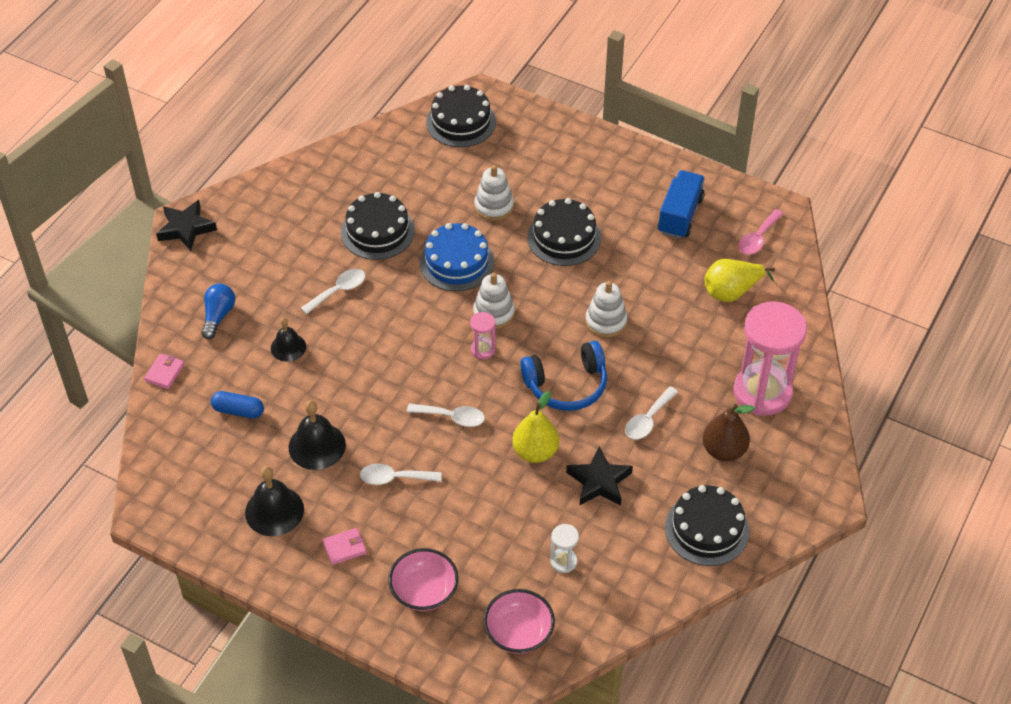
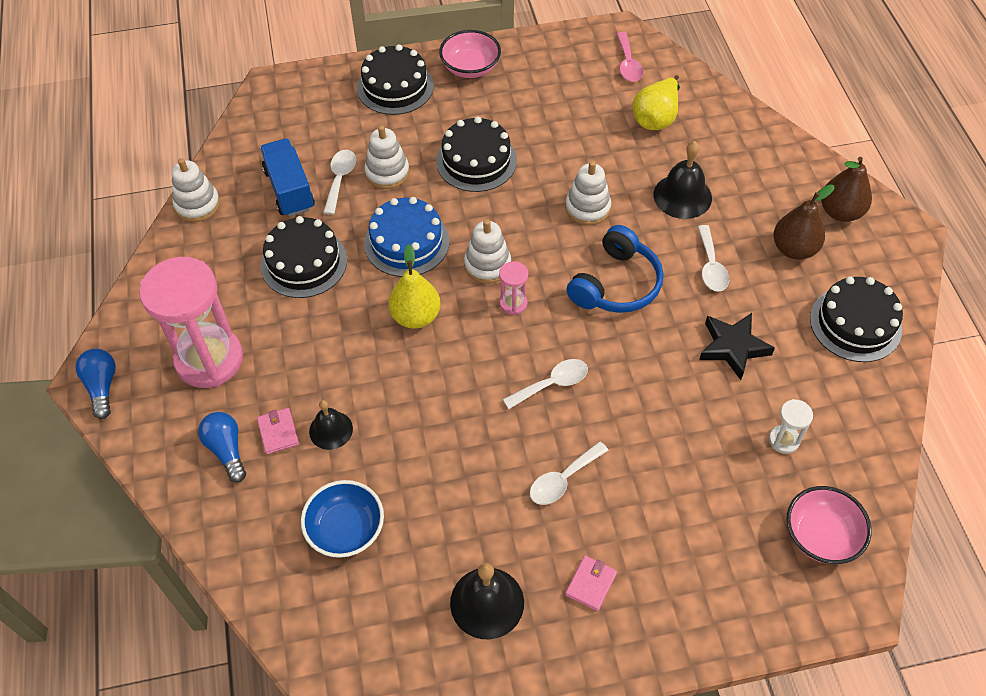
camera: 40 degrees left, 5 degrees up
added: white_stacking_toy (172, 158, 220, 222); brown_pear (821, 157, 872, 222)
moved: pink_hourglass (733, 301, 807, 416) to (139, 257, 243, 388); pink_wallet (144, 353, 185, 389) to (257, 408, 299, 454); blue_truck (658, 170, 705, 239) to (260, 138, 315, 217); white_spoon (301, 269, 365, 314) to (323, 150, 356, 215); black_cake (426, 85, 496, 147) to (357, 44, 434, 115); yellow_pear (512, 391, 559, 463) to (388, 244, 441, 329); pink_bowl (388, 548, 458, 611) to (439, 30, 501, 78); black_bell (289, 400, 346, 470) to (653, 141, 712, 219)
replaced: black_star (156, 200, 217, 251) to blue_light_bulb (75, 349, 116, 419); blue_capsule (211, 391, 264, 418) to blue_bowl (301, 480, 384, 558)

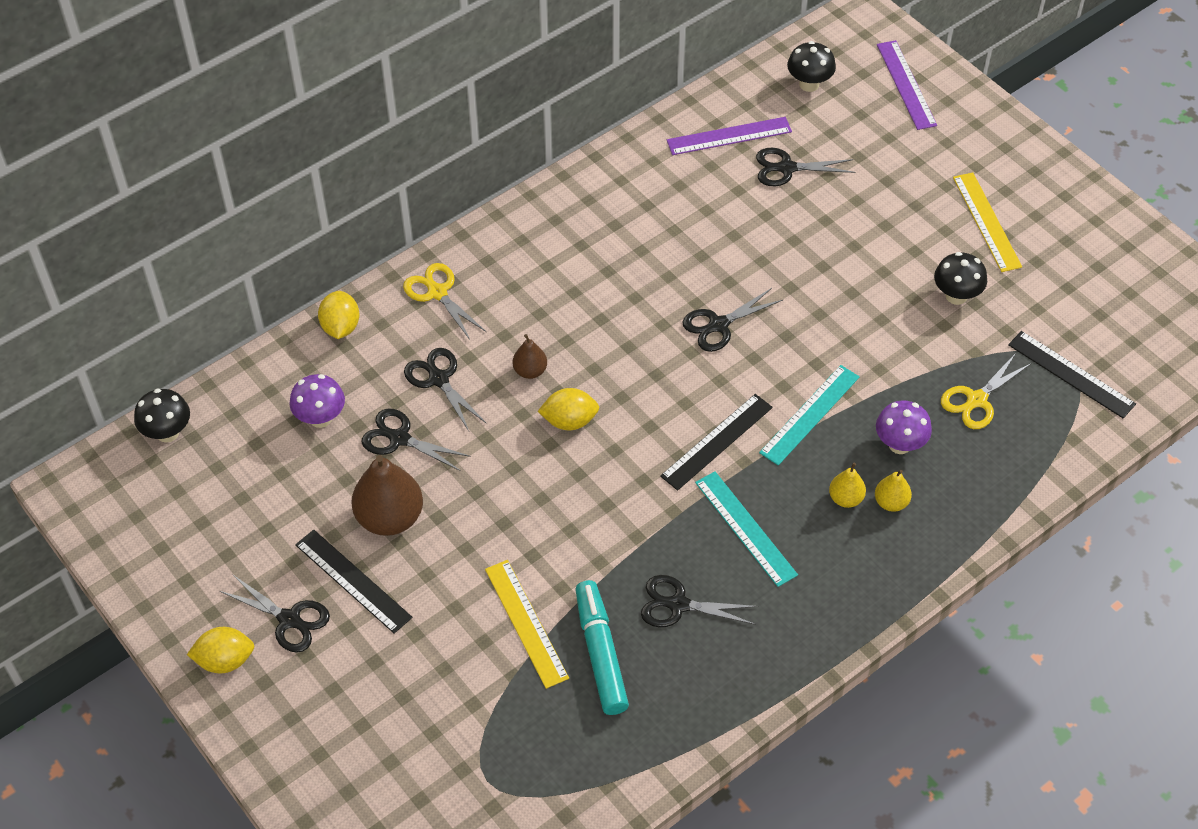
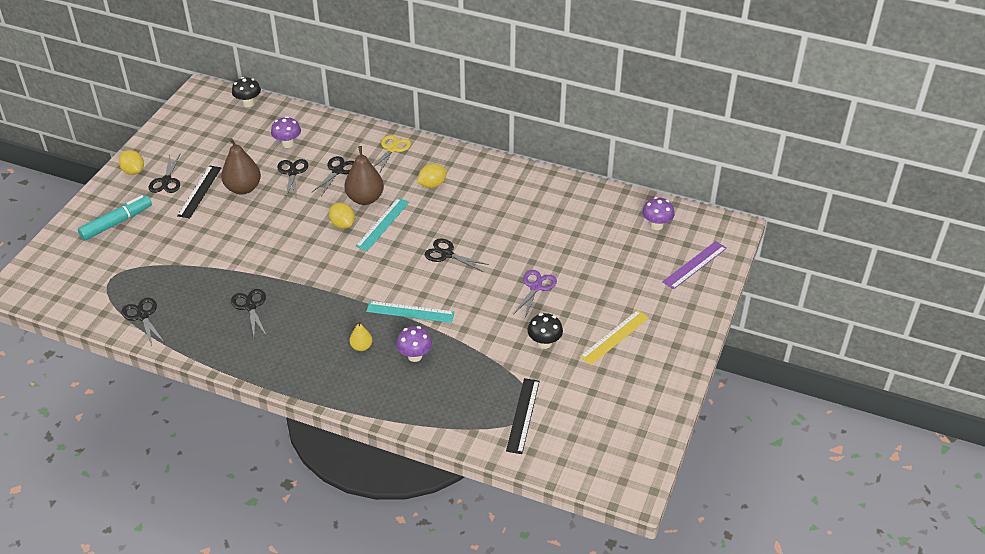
camera: 60 degrees right, 10 degrees down
removed: yellow_ruler (485, 560, 569, 689); black_ruler (660, 394, 773, 491); purple_ruler (667, 117, 792, 155); yellow_pear (875, 470, 912, 512); yellow_scissors (941, 353, 1032, 429)
added: purple_scissors (513, 270, 557, 318)
moved: turquoise_marker (575, 580, 629, 715) to (78, 195, 152, 240); black_scissors (756, 148, 855, 186) to (122, 298, 164, 346); turquoise_ruler (695, 471, 798, 587) to (355, 198, 409, 251); yellow_lemon (318, 291, 360, 339) to (417, 164, 447, 188)
recoloured: black_mushroom (787, 41, 836, 92) to purple_mushroom (642, 197, 675, 230)
resized: brown_pear (512, 334, 547, 379) = (344, 146, 384, 205) x1.92

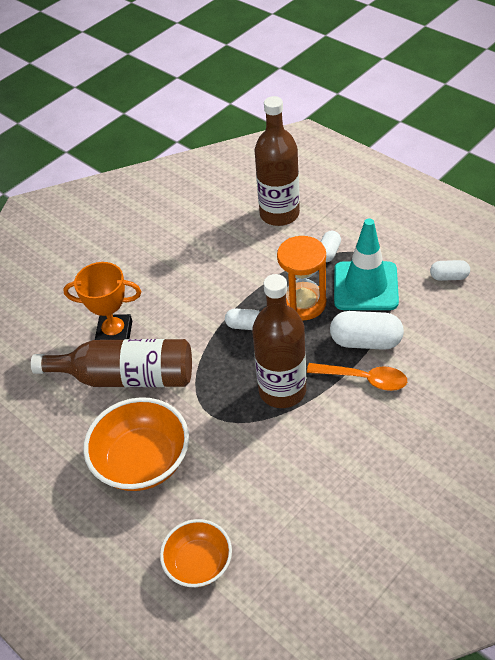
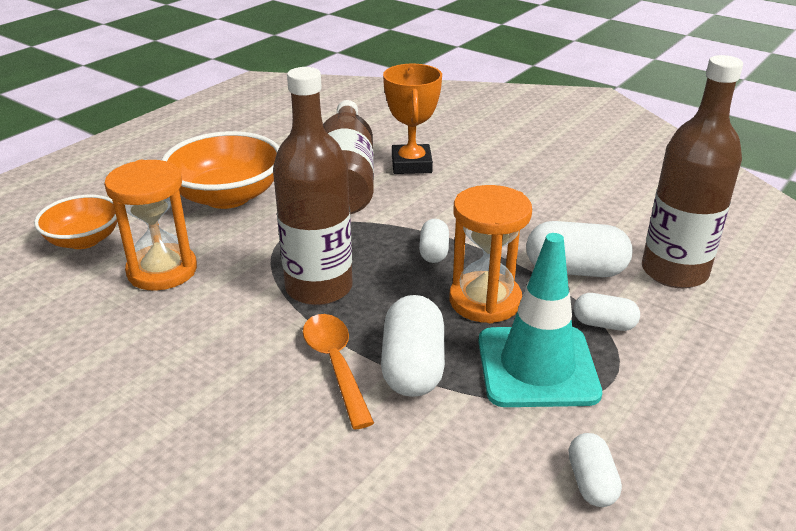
camera: 80 degrees right, 15 degrees down
added: orange_hourglass (104, 160, 197, 291); white_capsule (526, 221, 632, 277)
turned: orange_spoon (307, 363, 407, 391) = (303, 314, 374, 429) 150 degrees clockwise

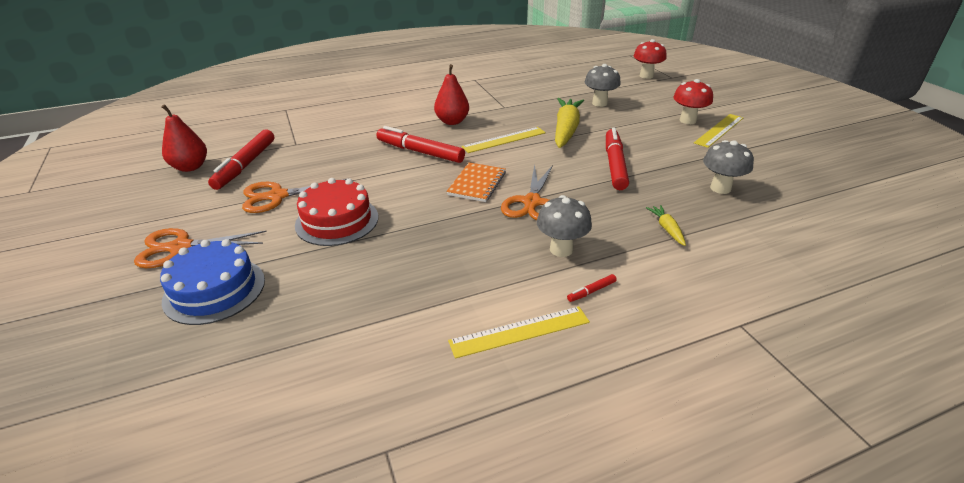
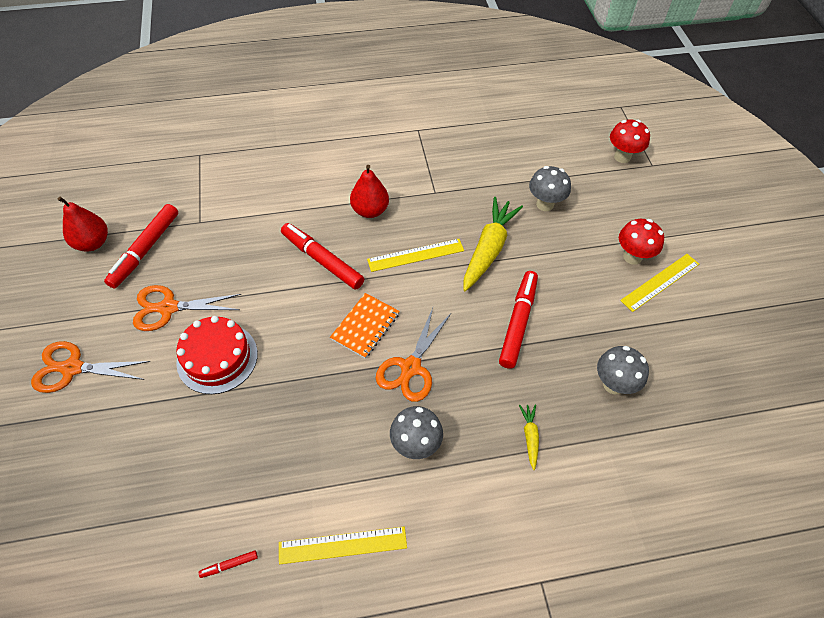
camera: 10 degrees right, 20 degrees up
removed: blue_cake (160, 239, 265, 325)
moved: red_marker (567, 274, 617, 302) to (199, 550, 258, 578)

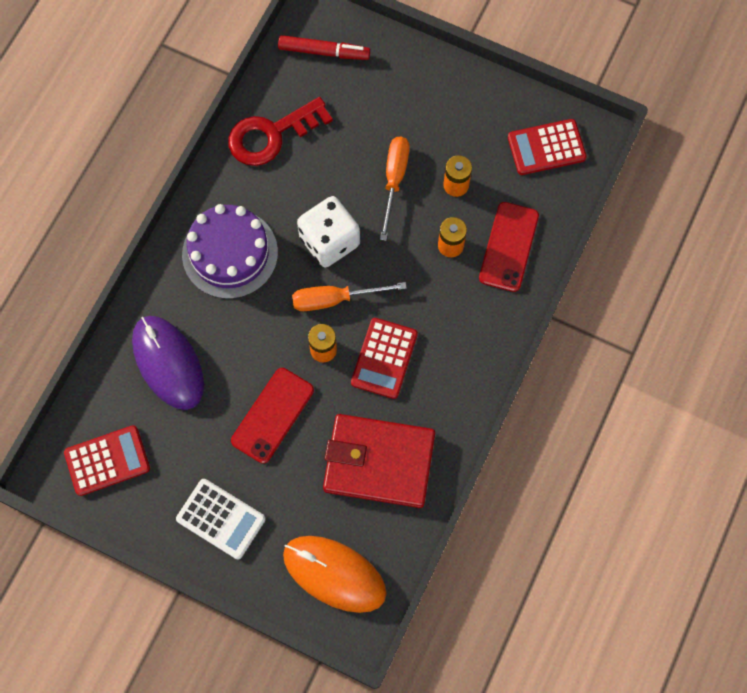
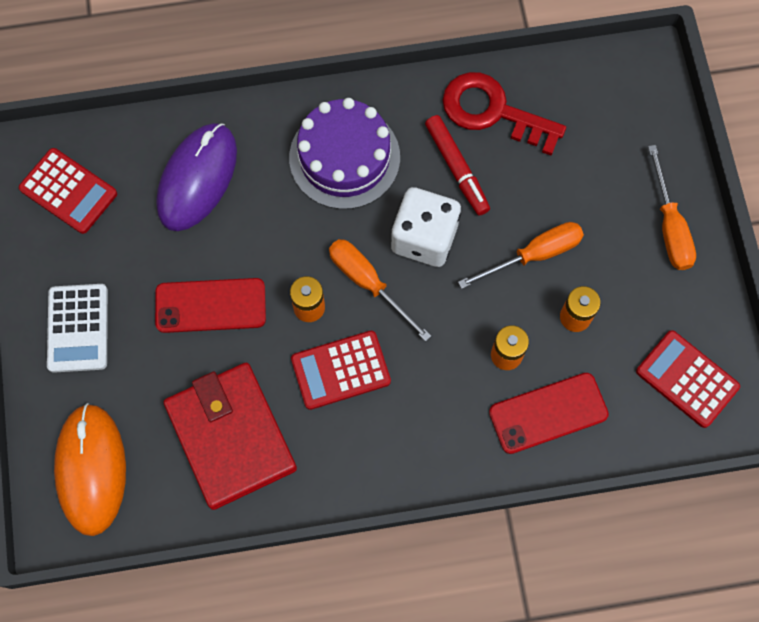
camera: 55 degrees right, 0 degrees up
added: orange_screwdriver (648, 145, 696, 270)
moved: red_marker (278, 35, 370, 60) to (425, 115, 490, 216)

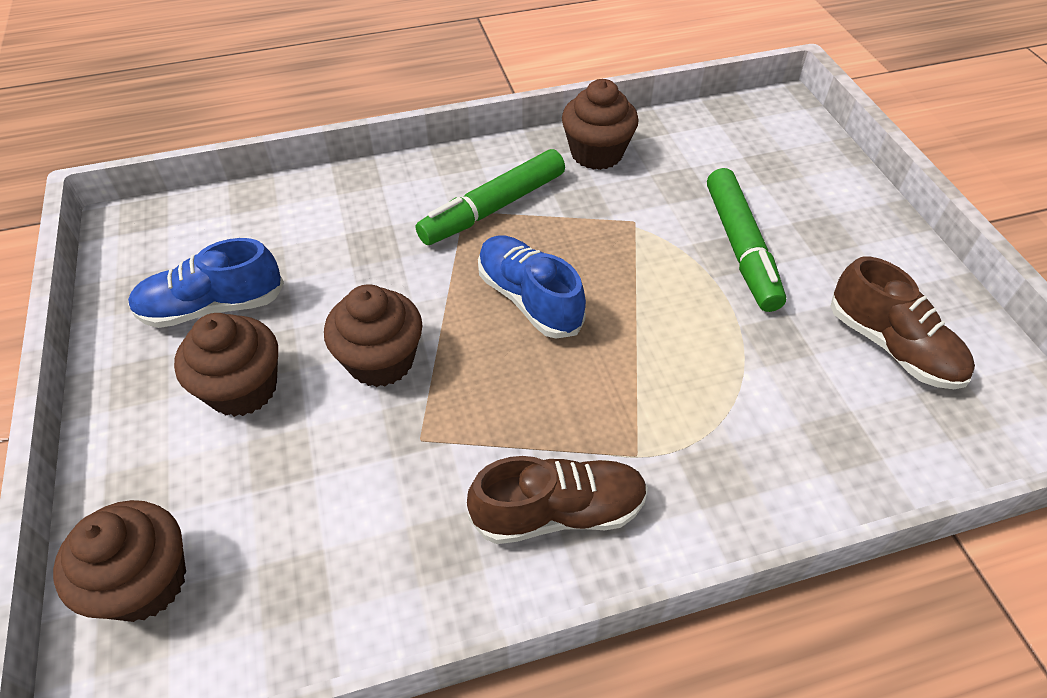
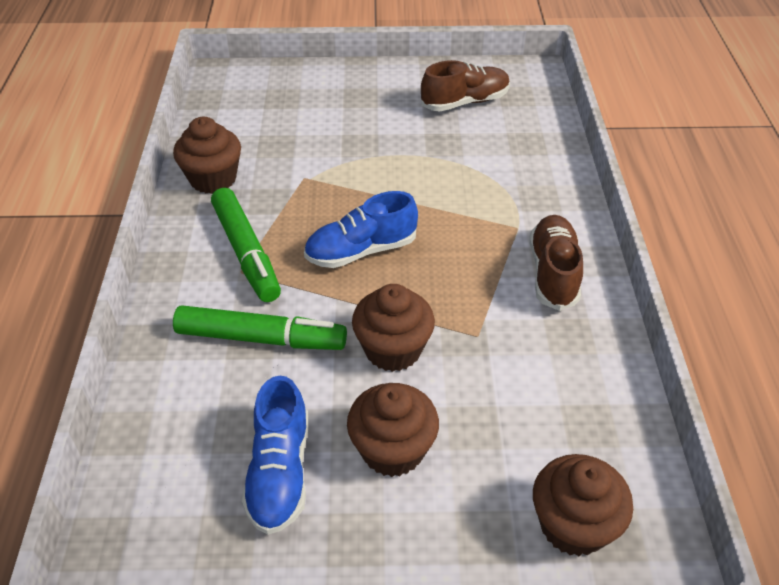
camera: 75 degrees left, 5 degrees down
moved: green_marker (707, 168, 786, 312) to (173, 305, 347, 350)

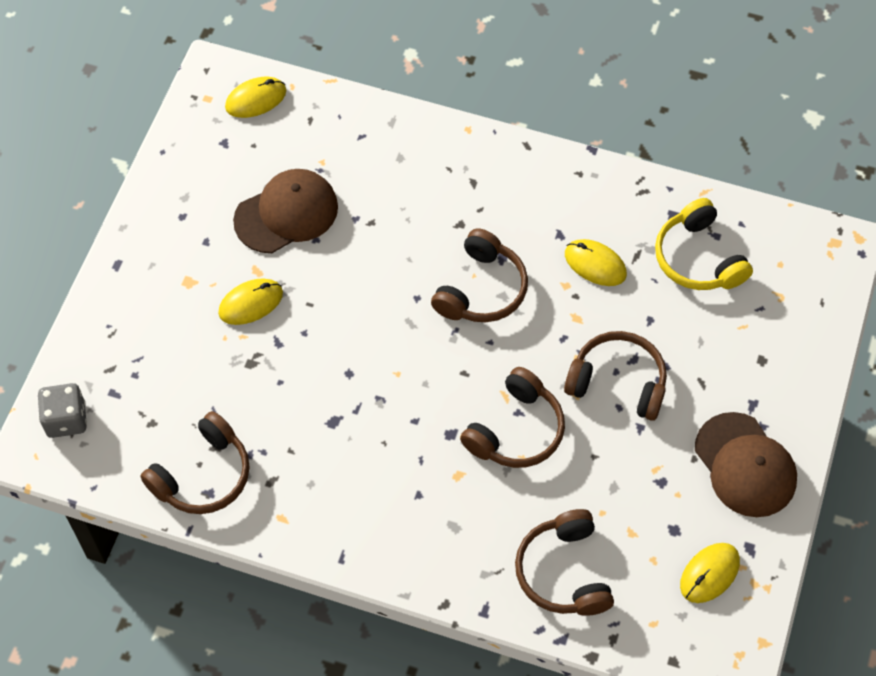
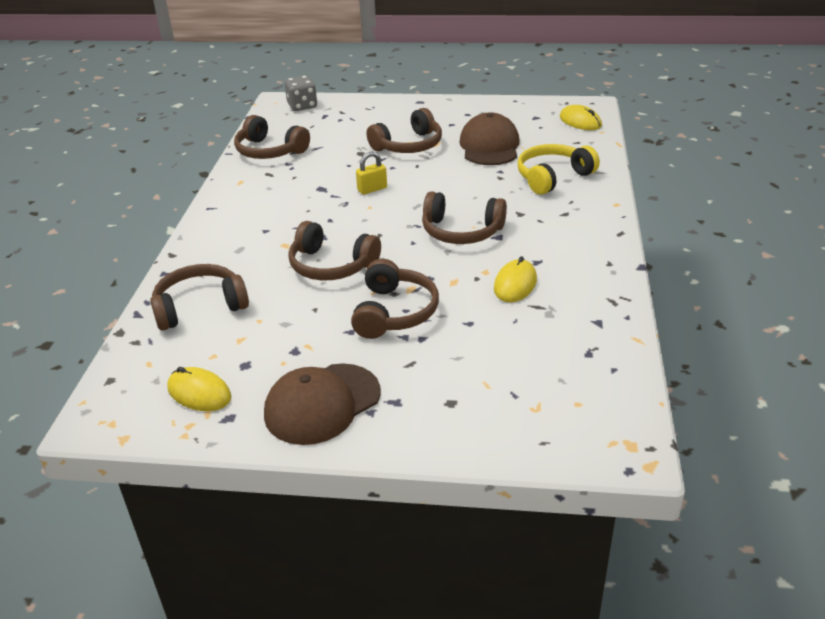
camera: 80 degrees right, 25 degrees down
added: yellow_padlock (356, 152, 387, 195)
moved: yellow_headphones (655, 198, 753, 290) to (518, 144, 600, 195)
replaced: yellow_mouse (218, 278, 283, 325) to brown_headphones (367, 108, 442, 153)
turned: brown_cap (233, 169, 338, 253) = (459, 112, 520, 165) 135 degrees counterclockwise

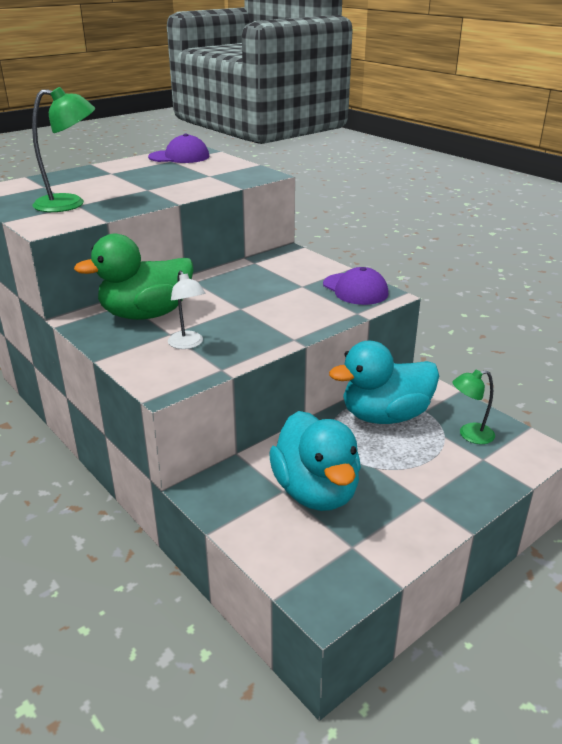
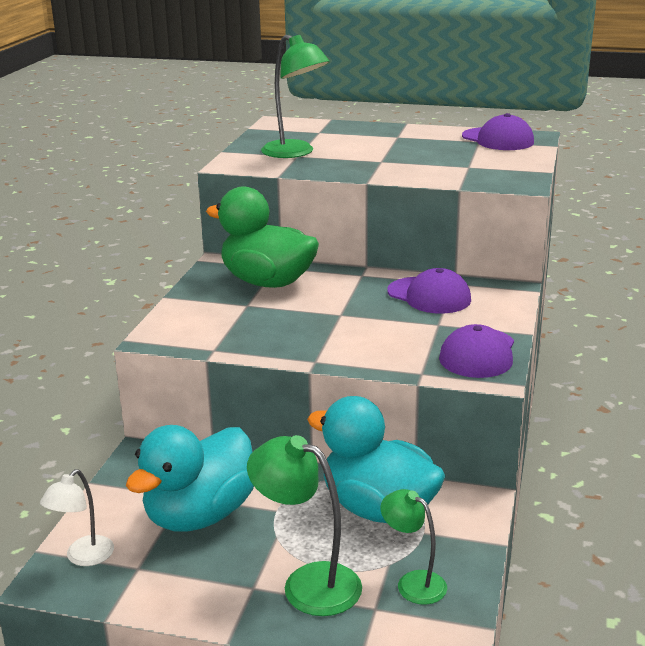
camera: 55 degrees right, 5 degrees down
added: green_lamp (247, 435, 362, 616); purple_cap (387, 268, 471, 314)
moved: white_lamp (168, 271, 206, 349) to (40, 469, 114, 566)

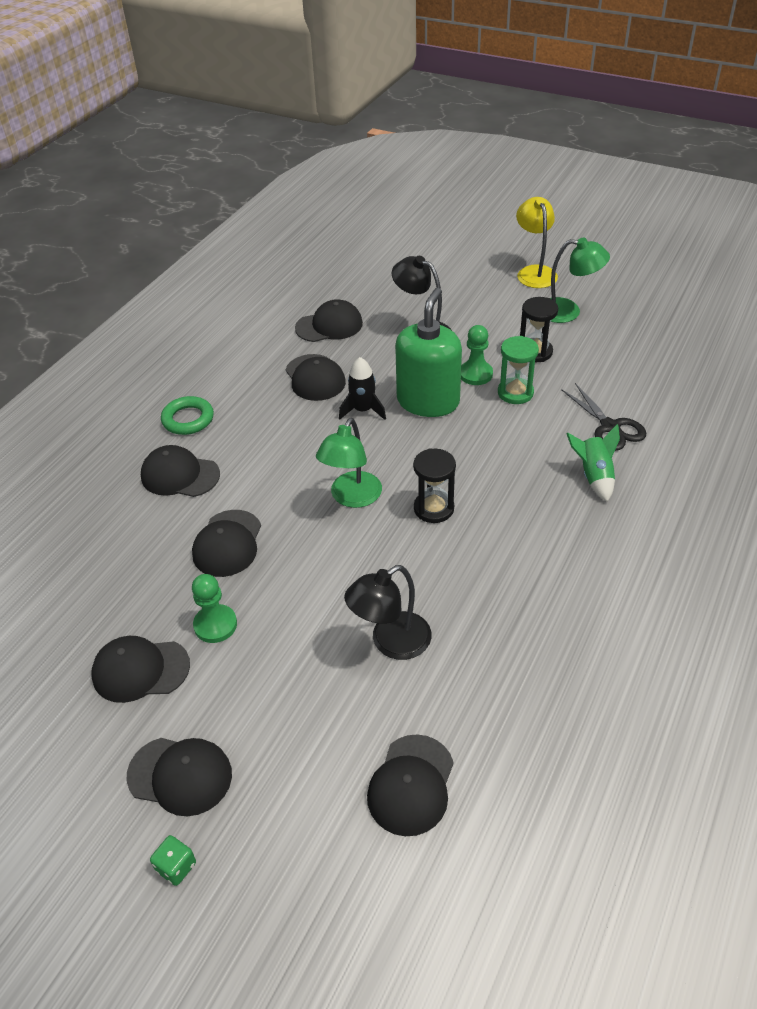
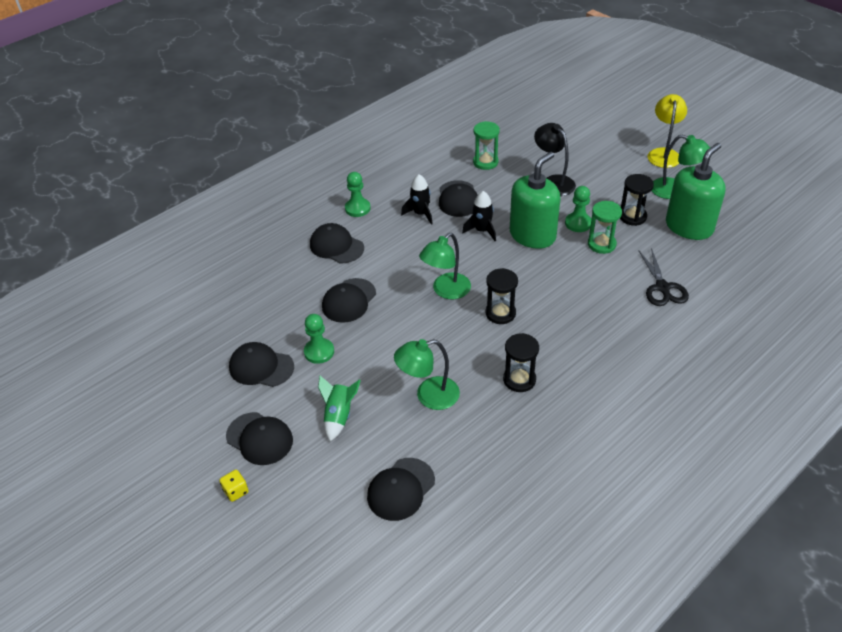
camera: 20 degrees right, 0 degrees up
added: black_rocket (401, 174, 433, 225); black_hourglass (503, 333, 539, 392); green_soap_dispenser (666, 143, 726, 240)
moved: green_rocket (566, 424, 620, 502) to (318, 375, 361, 441)
replaced: green_ring (161, 396, 214, 435) to green_pawn (345, 172, 371, 217); black_cap (295, 299, 363, 342) to green_hourglass (473, 121, 500, 170)
recoloured: green_dice (150, 835, 196, 886) to yellow_dice (219, 470, 249, 502); black_lamp (344, 565, 432, 660) to green_lamp (394, 339, 460, 410)

